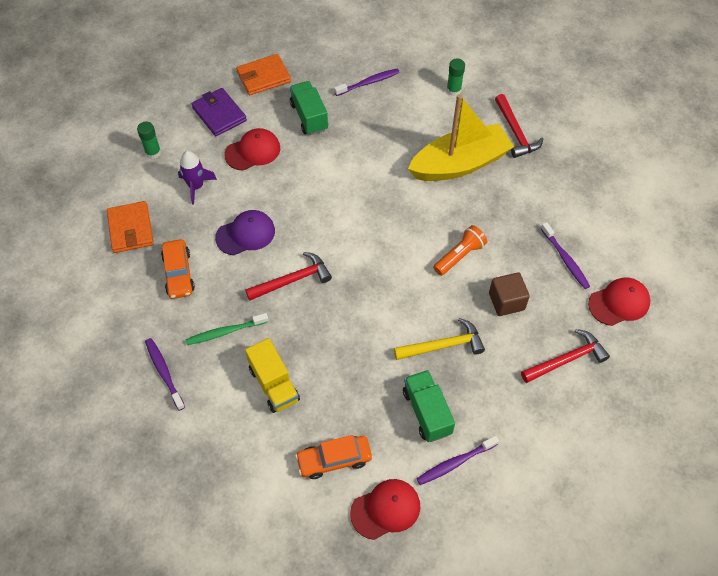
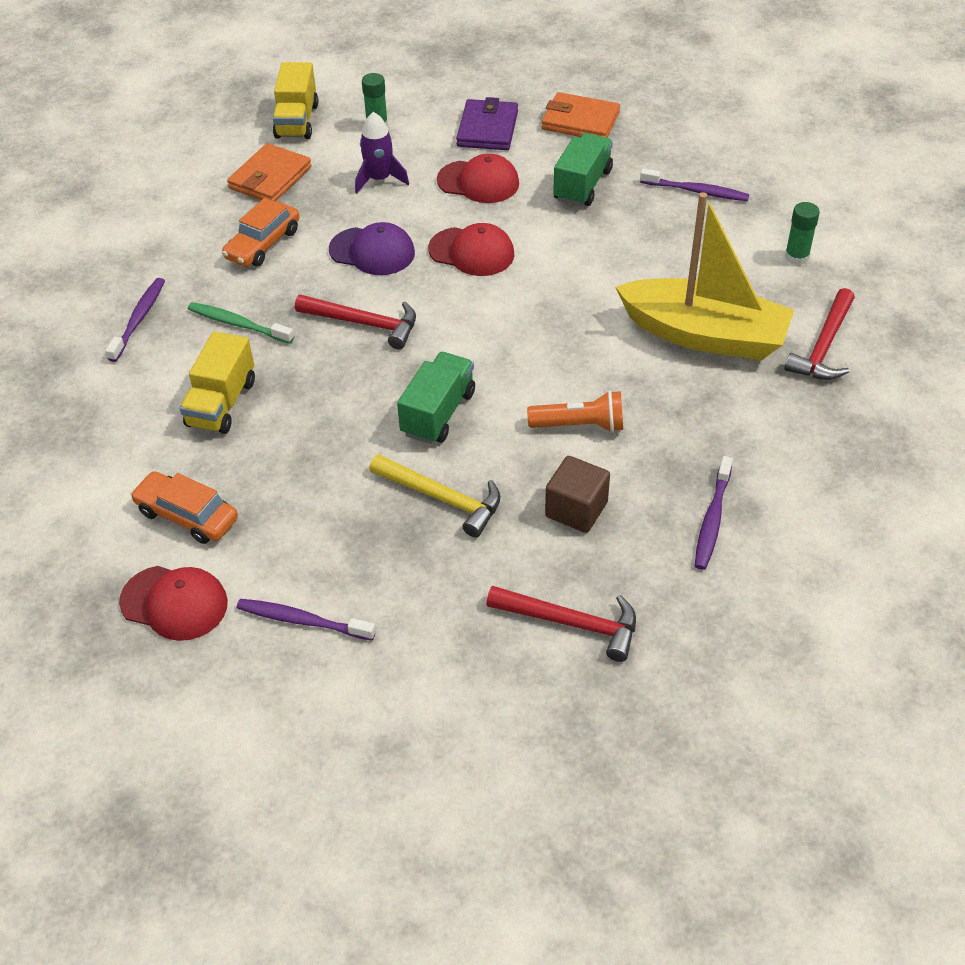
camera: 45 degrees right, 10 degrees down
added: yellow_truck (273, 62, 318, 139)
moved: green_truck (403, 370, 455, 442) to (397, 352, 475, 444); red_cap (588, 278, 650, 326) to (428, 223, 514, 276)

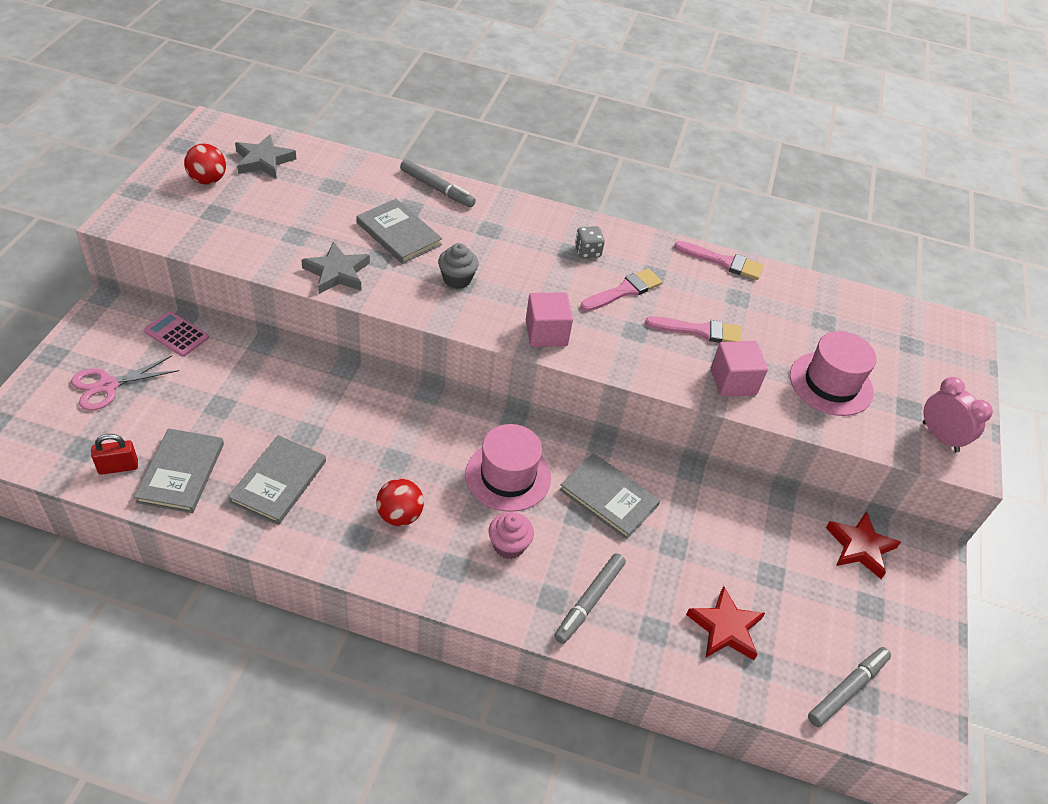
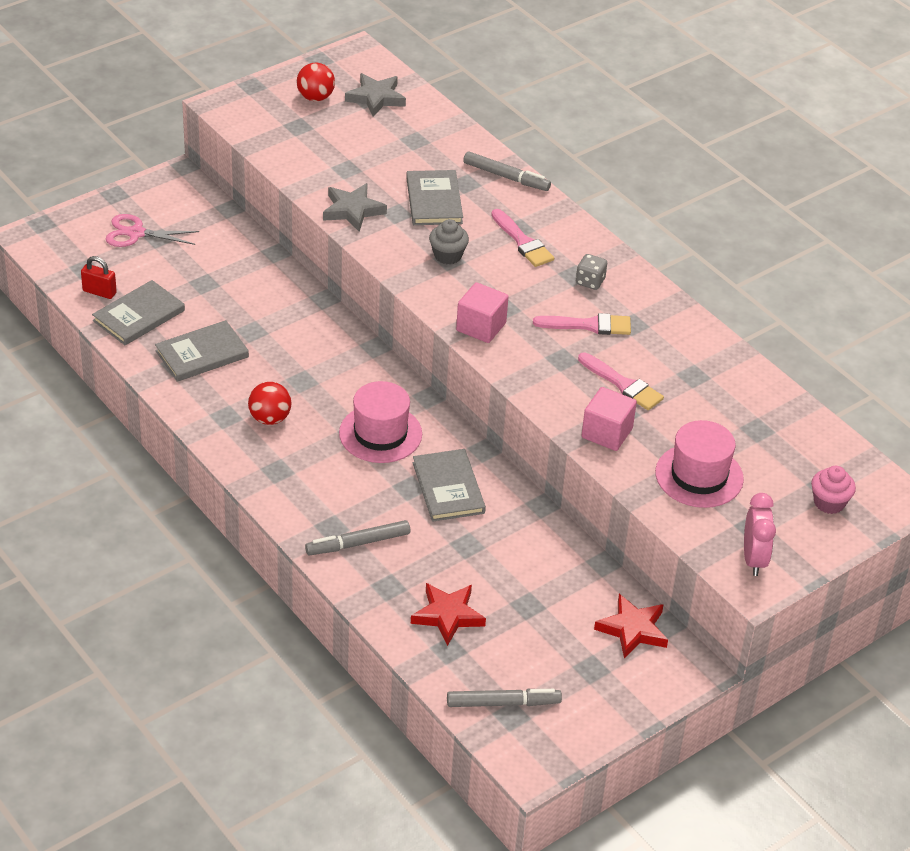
camera: 40 degrees right, 5 degrees down
removed: pink_calculator (144, 311, 209, 357)
moved: pink_brush (674, 241, 764, 280) to (491, 209, 554, 267); pink_cupcake (489, 512, 534, 559) to (811, 466, 856, 514)
turned: grey_marker (400, 159, 476, 207) = (463, 151, 551, 191) 45 degrees counterclockwise

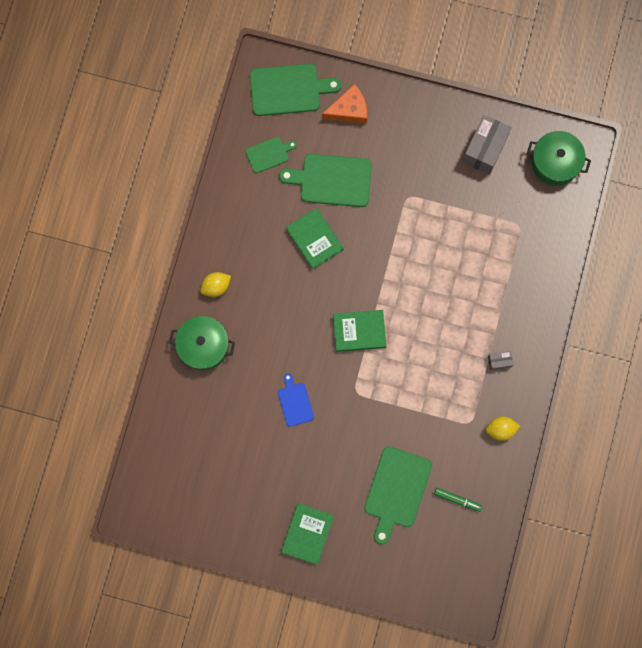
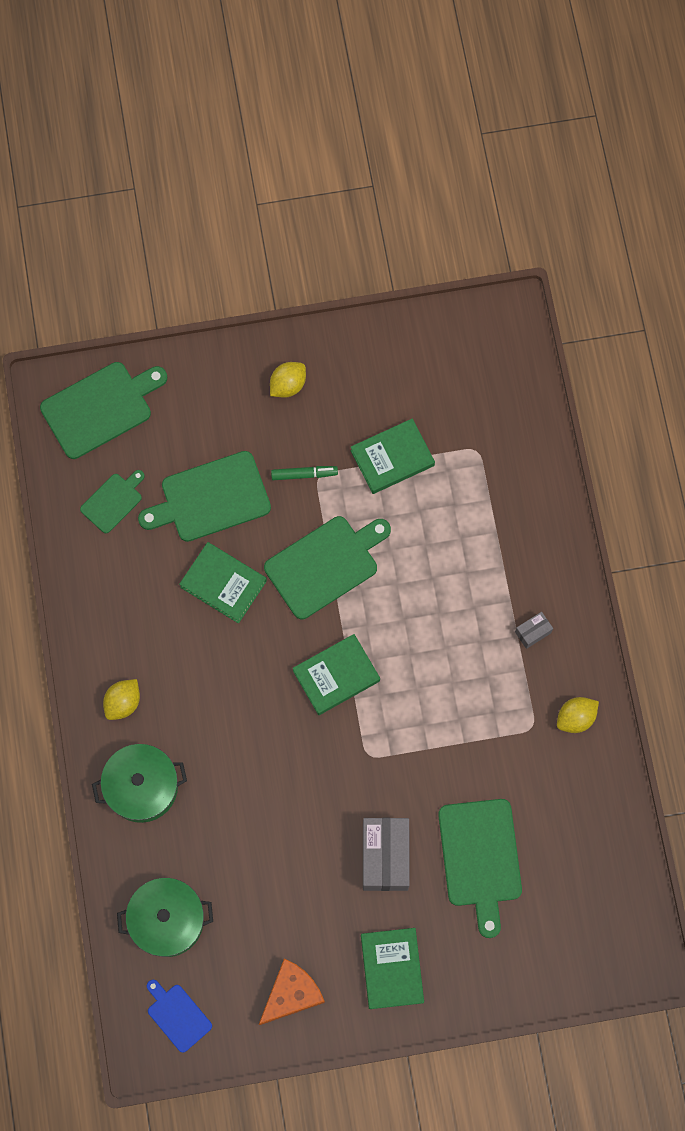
camera: 25 degrees left, 5 degrees down
added: green_cutting_board (264, 516, 391, 619); yellow_lemon (270, 362, 306, 398); green_book (350, 418, 435, 494)
moved: green_pot (527, 131, 591, 186) to (117, 878, 213, 957); blue_cutting_board (278, 373, 314, 427) to (147, 980, 212, 1053); orange_cheese (322, 84, 367, 124) to (259, 958, 325, 1025); green_marker (434, 488, 482, 512) to (271, 466, 338, 480); grey_box (462, 115, 512, 175) to (363, 818, 410, 891)

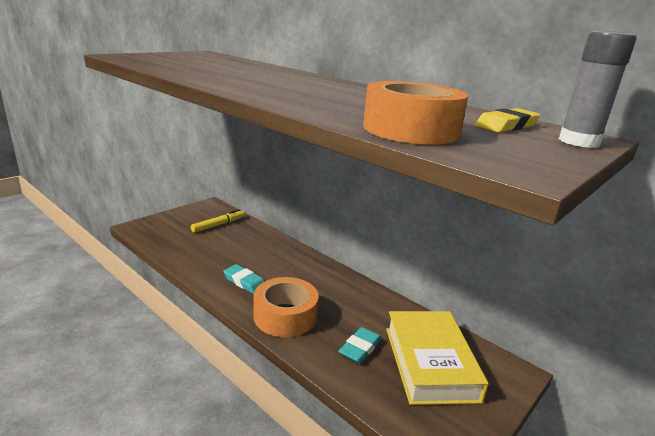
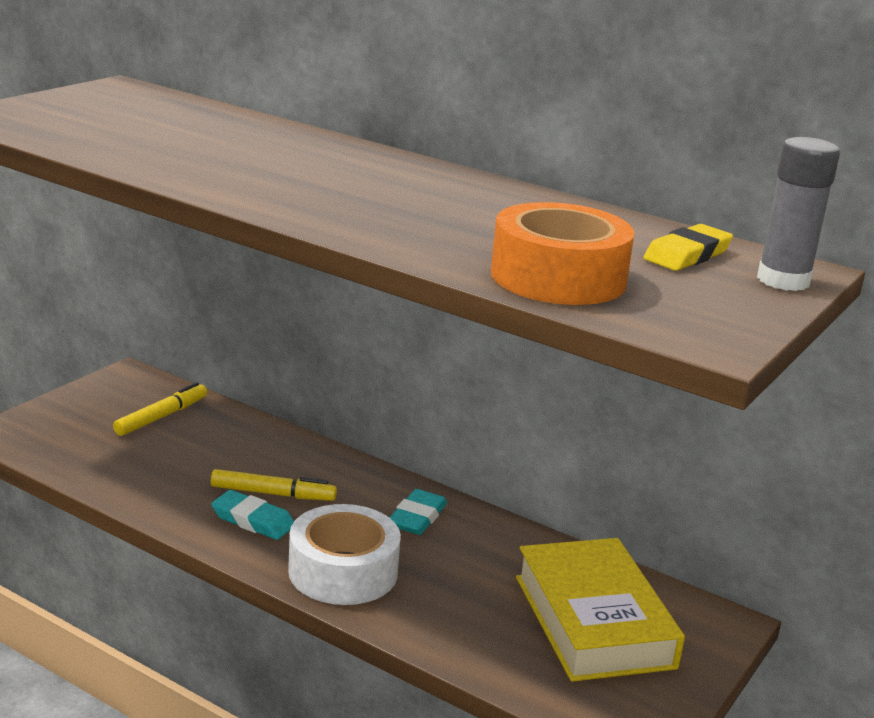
camera: 10 degrees left, 0 degrees up
added: yellow_marker (211, 469, 337, 501)
moved: turquoise_eraser (338, 327, 382, 364) to (389, 489, 447, 535)
recoloured: orange_tape (254, 277, 319, 337) to white_tape (288, 504, 401, 605)

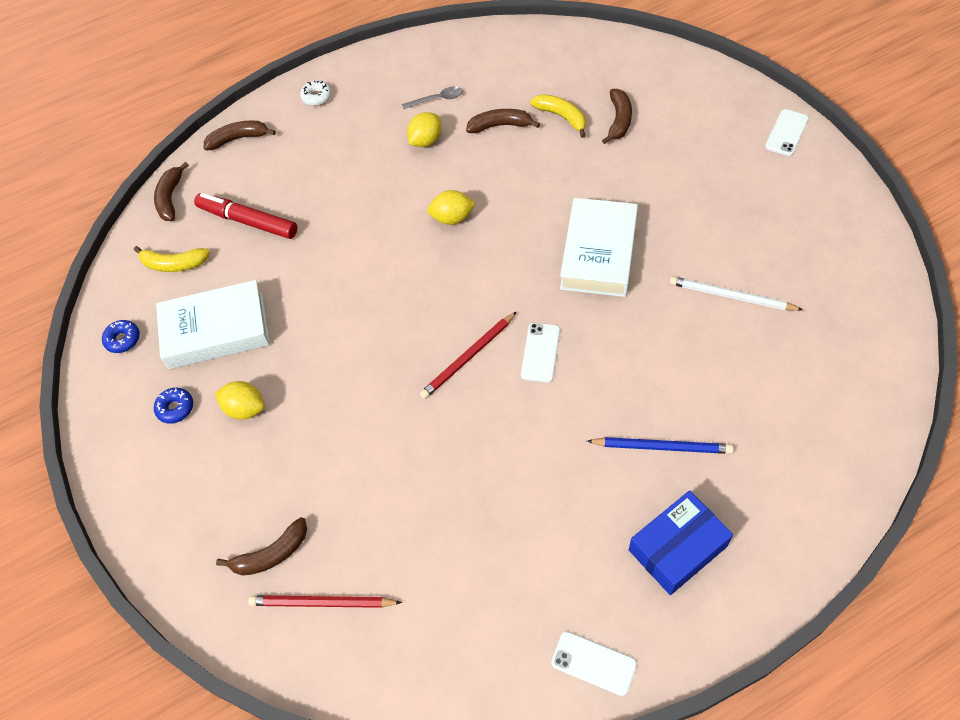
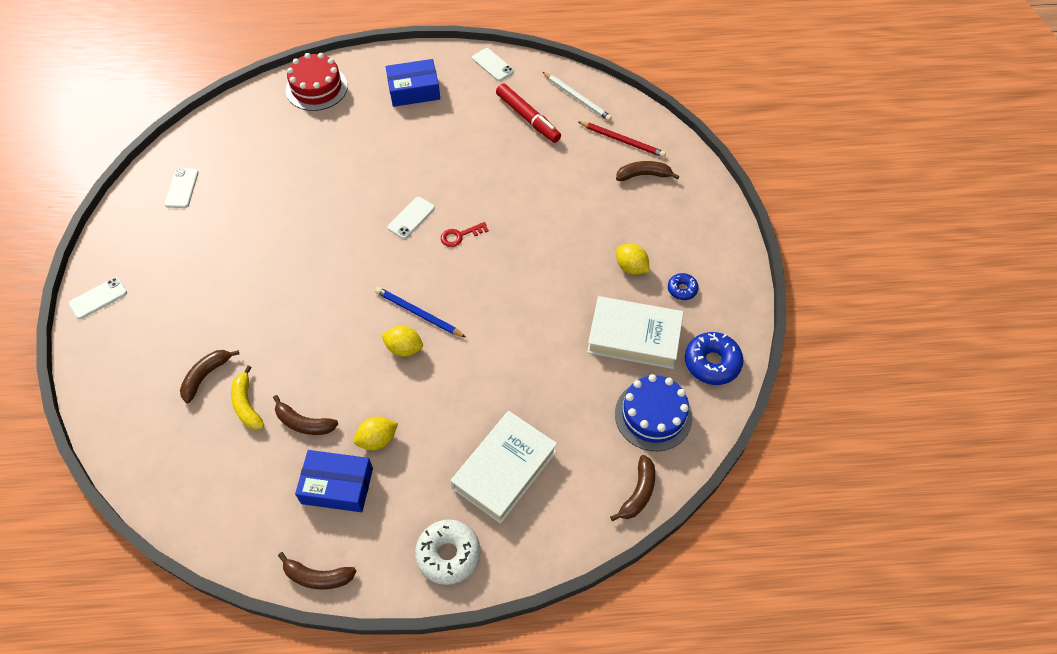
camera: 160 degrees left, 0 degrees up
added: white_phone (165, 168, 199, 208); red_cake (286, 53, 348, 111)
moved: brown_banana (204, 120, 276, 151) to (278, 552, 356, 590); blue_pencil (587, 437, 734, 454) to (375, 287, 466, 337); white_book (560, 198, 638, 297) to (451, 411, 557, 524); red_marker (194, 193, 297, 239) to (496, 83, 561, 143); white_pencil (670, 276, 803, 311) to (543, 72, 612, 121)
replaced: grey_spoon (402, 86, 463, 109) to blue_box (295, 450, 373, 512); red_pencil (420, 312, 517, 399) to red_key (441, 222, 489, 247); yellow_banana (134, 246, 210, 272) to blue_cake (615, 374, 692, 451)
resized: white_donut (300, 80, 332, 106) = (415, 519, 480, 585) x1.79; blue_donut (102, 320, 140, 353) = (685, 332, 744, 385) x1.79

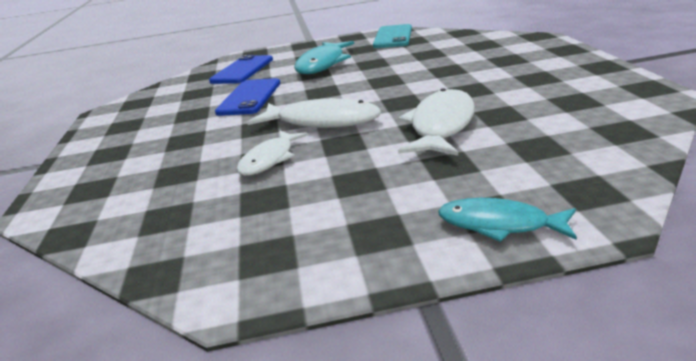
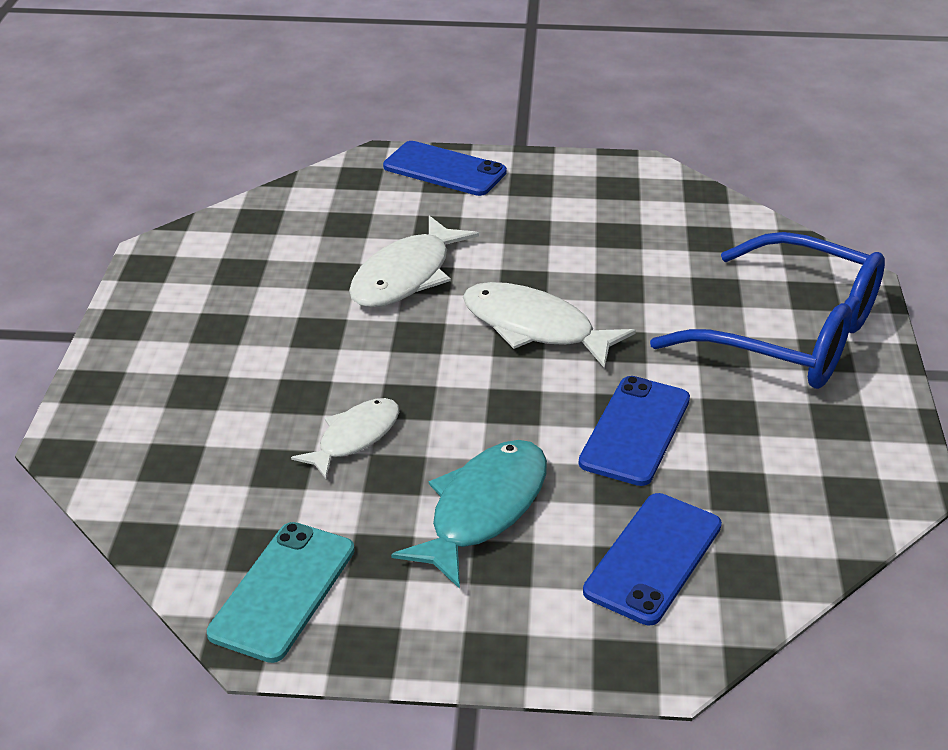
camera: 170 degrees left, 10 degrees up
added: blue_glasses (650, 232, 885, 389)
moved: white_fish (237, 130, 308, 176) to (291, 398, 399, 479)
replaced: turquoise_fish (438, 198, 577, 242) to blue_phone (383, 141, 507, 196)

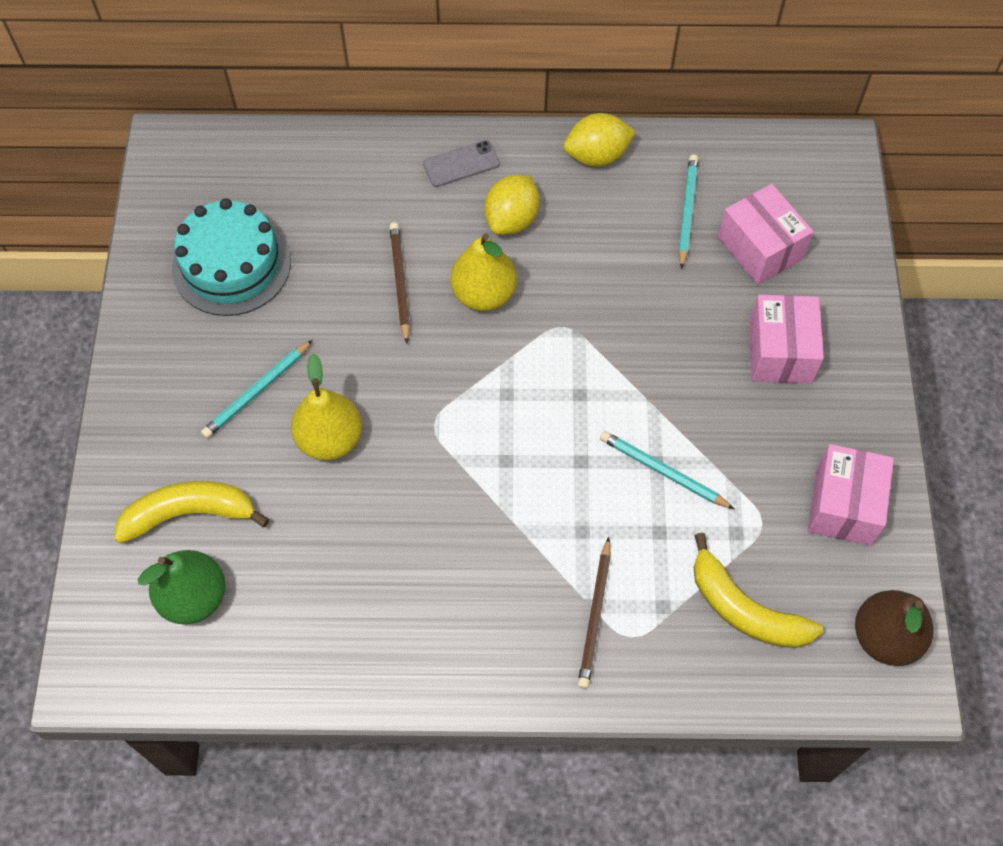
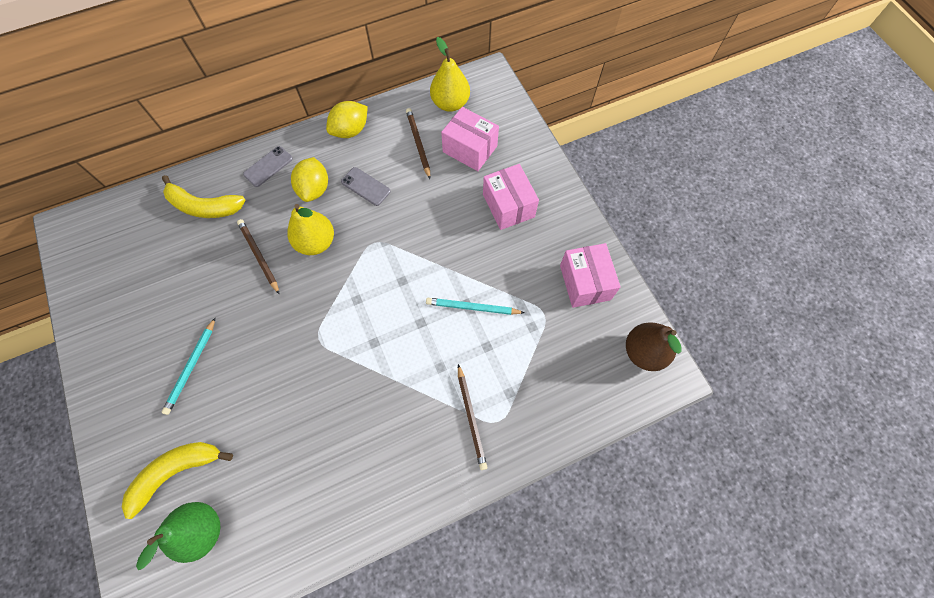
camera: 25 degrees left, 5 degrees up
removed: turquoise_cake (172, 198, 291, 316)
added: grey_phone (341, 167, 391, 206)
moved: yellow_banana (694, 533, 823, 648) to (162, 175, 245, 218); yellow_pear (291, 354, 362, 461) to (430, 37, 470, 112)
recoloured: turquoise_pencil (678, 155, 698, 269) to brown_pencil (406, 108, 430, 179)

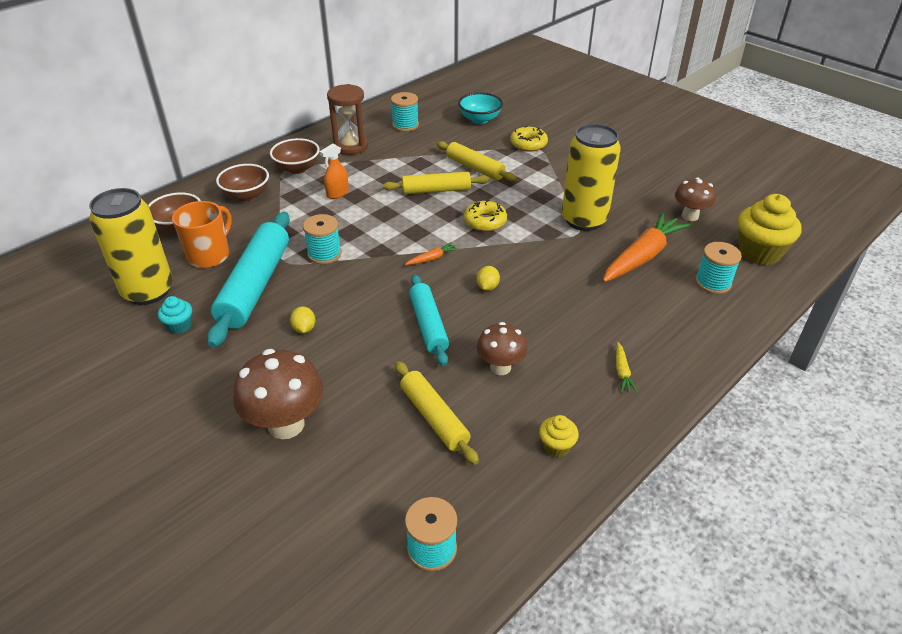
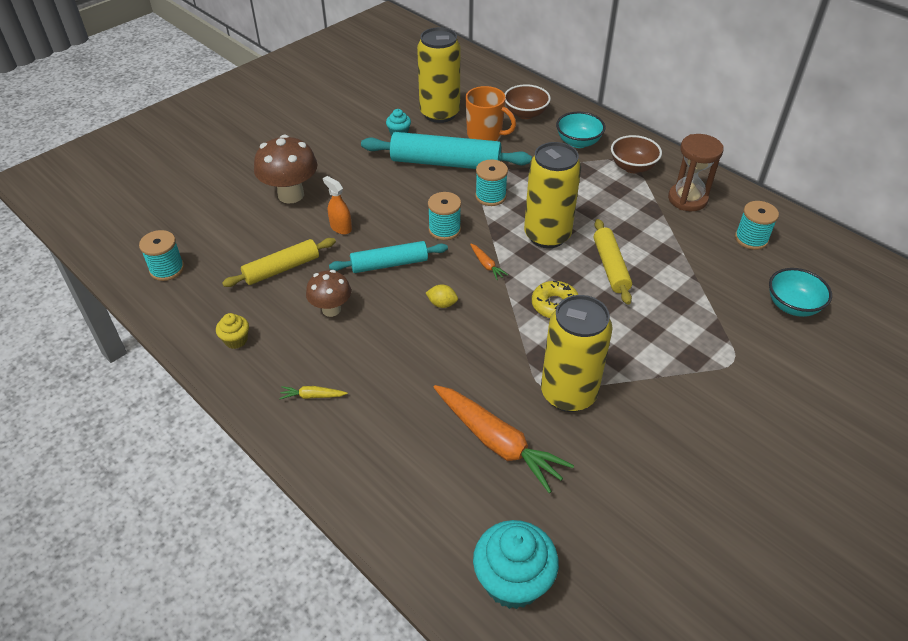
camera: 90 degrees right, 5 degrees up
removed: yellow_lemon (290, 306, 316, 334); yellow_rolling_pin (437, 141, 517, 182); yellow_donut (510, 126, 548, 152); brown_mushroom (675, 178, 716, 221)
added: yellow_can (524, 142, 581, 248)
moved: orange_spray_bottle (319, 144, 349, 199) to (323, 176, 352, 235); turquoise_spool (695, 242, 742, 294) to (428, 192, 461, 240)
recoloured: yellow_cupcake (738, 194, 802, 265) to turquoise_cupcake (473, 520, 559, 609); brown_bowl (216, 164, 269, 201) to turquoise_bowl (556, 112, 605, 148)

